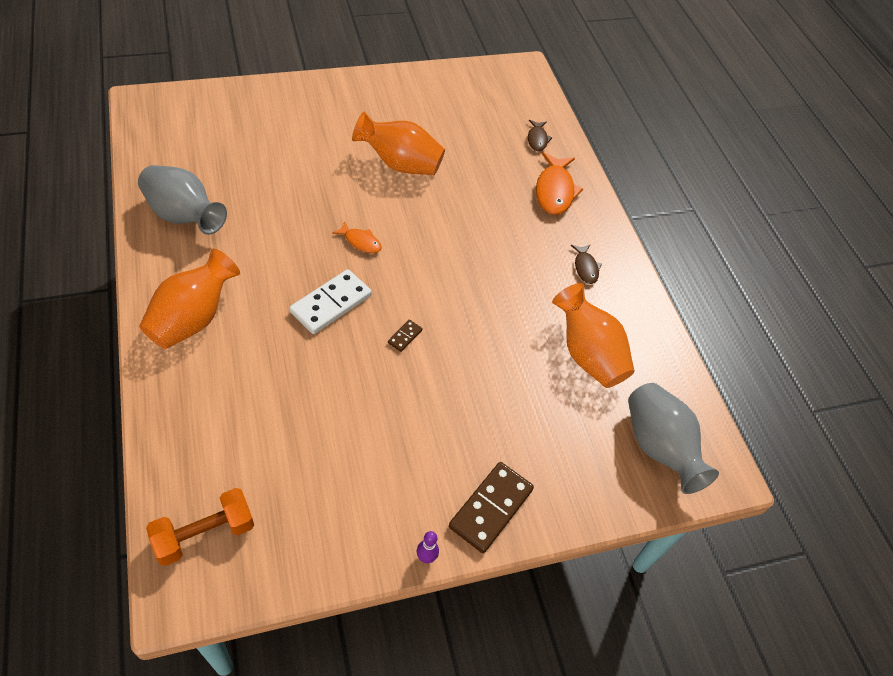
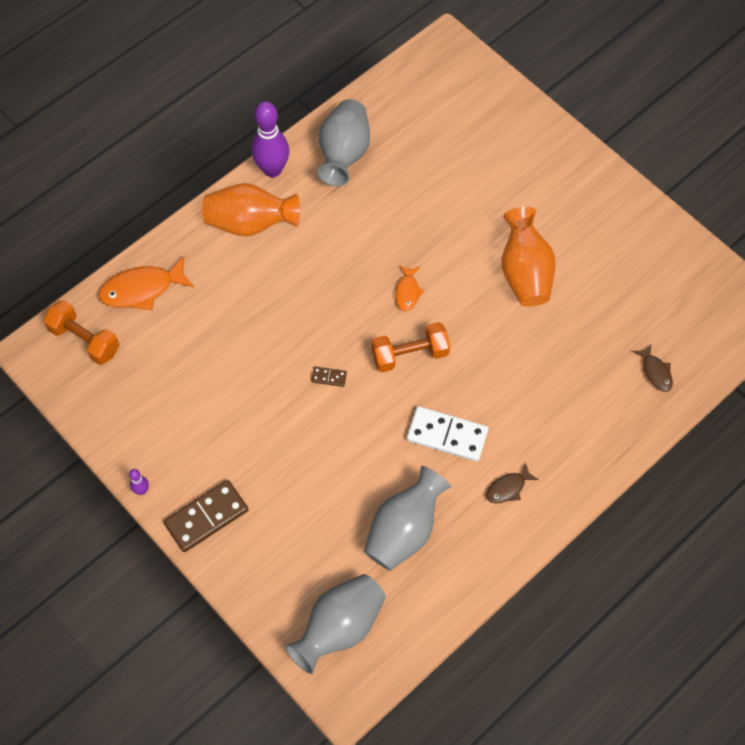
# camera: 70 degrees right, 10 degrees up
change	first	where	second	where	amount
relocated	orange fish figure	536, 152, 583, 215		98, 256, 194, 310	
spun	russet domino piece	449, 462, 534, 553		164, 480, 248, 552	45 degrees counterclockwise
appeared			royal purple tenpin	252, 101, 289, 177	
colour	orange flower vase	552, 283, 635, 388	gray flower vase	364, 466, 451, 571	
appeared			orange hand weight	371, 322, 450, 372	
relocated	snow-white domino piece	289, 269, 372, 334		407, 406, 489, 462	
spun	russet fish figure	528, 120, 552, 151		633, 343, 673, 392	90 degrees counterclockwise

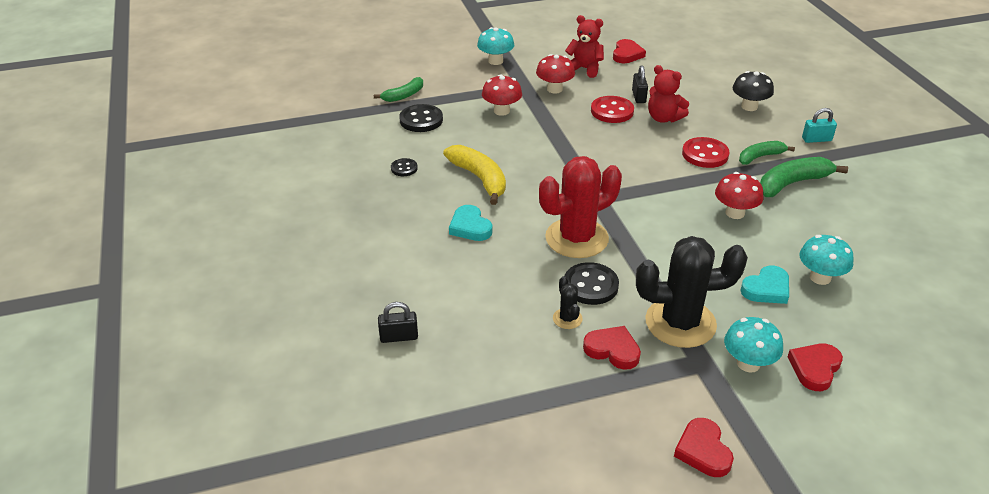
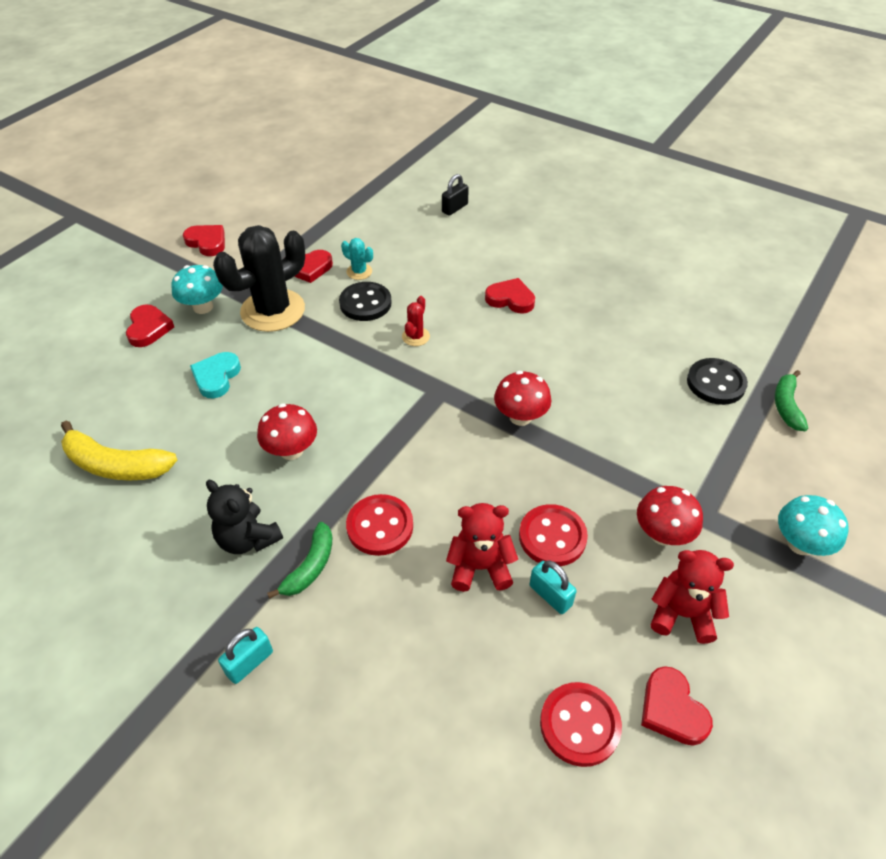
# camera: 140 degrees right, 10 degrees up
change	first	where	second	where	amount
relocated	yellow toy banana	443, 145, 506, 205		61, 420, 177, 481	
exchanged	emerald toy banana	760, 157, 848, 197	black stuffed bear	206, 480, 283, 554	
colour	black saguaro cactus	553, 276, 583, 329	aqua saguaro cactus	341, 238, 373, 280	
size	crimson saguaro cactus	539, 156, 622, 258		402, 296, 430, 346	x0.43
colour	aqua heart shape	449, 205, 492, 241	crimson heart shape	485, 278, 535, 314	
relocated	crimson fungus	482, 74, 522, 116		494, 371, 551, 426	
colour	black small lock	632, 65, 648, 103	aqua small lock	530, 561, 577, 614	
appeared			crimson shirt button	540, 682, 622, 767	
spun	crimson stuffed bear	565, 15, 604, 78		651, 550, 734, 644	150 degrees counterclockwise
missing	black shirt button	391, 158, 418, 176			
missing	black fungus	732, 71, 774, 111			
missing	aqua fungus	800, 235, 854, 285			

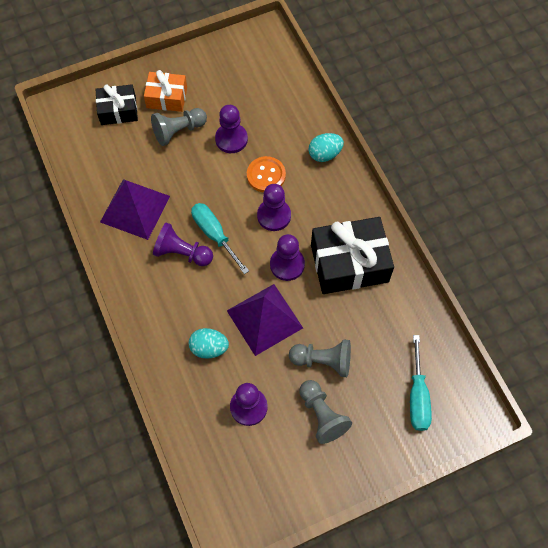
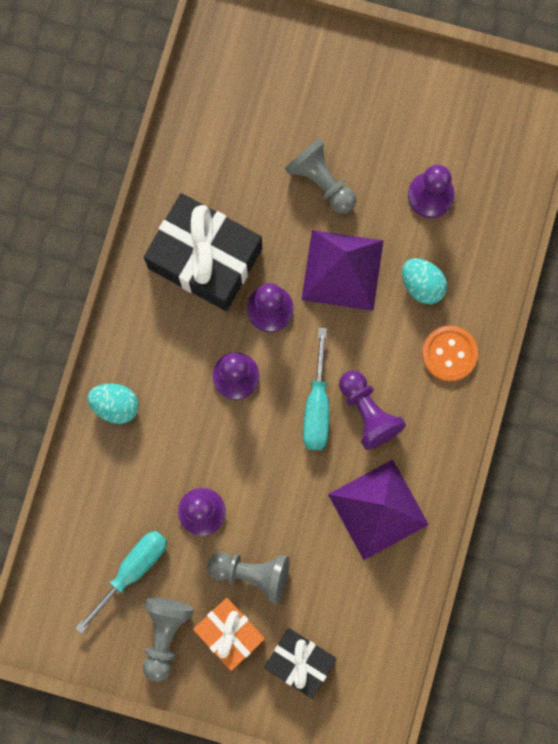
# camera: 140 degrees left, 15 degrees up
change	first	where	second	where	amount
relocated	aqua flat screwdriver	410, 335, 432, 431		75, 531, 167, 634	
relocated	gray chess pawn	299, 380, 352, 444		143, 598, 194, 682	
relocated	orange shirt button	247, 156, 286, 192		422, 326, 478, 381	

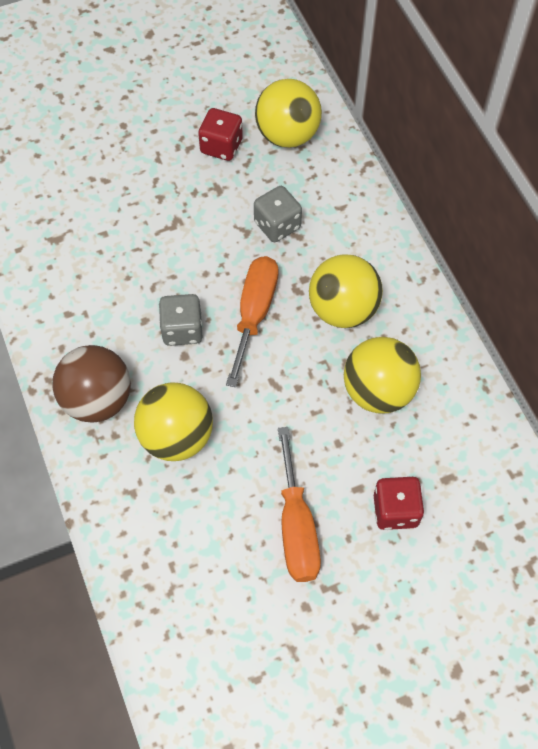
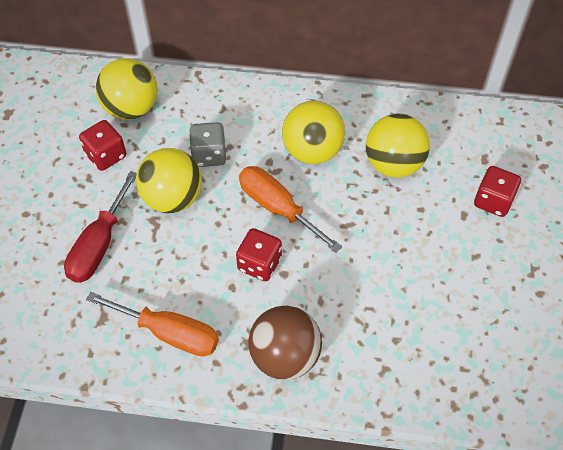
# camera: 60 degrees left, 5 degrees down
change	first	where	second	where	amount
appeared			crimson flat screwdriver	64, 171, 137, 283	
relocated	orange flat screwdriver	278, 427, 321, 582		86, 292, 219, 357	
relocated	yellow ball	134, 383, 213, 461		136, 148, 202, 213	
colour	gray die	159, 294, 202, 346	crimson die	236, 228, 282, 281	

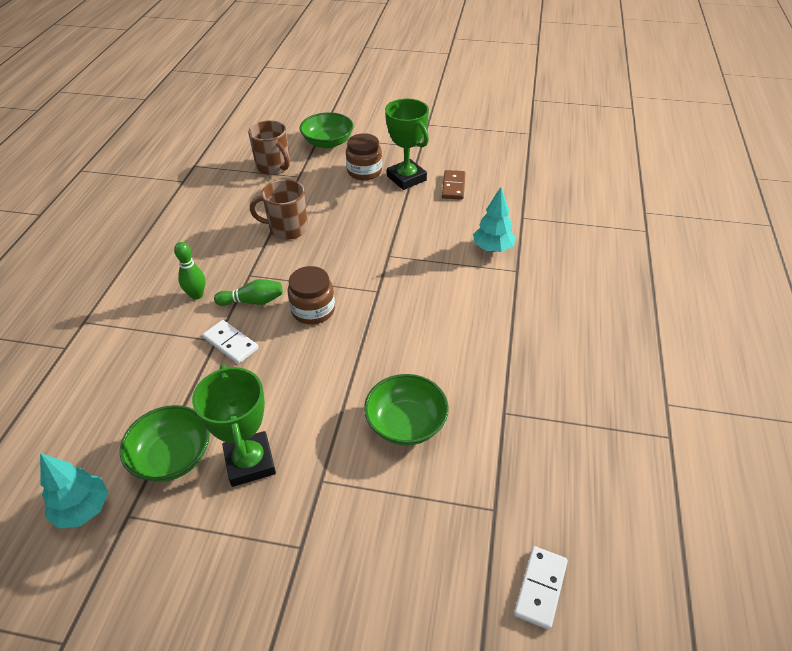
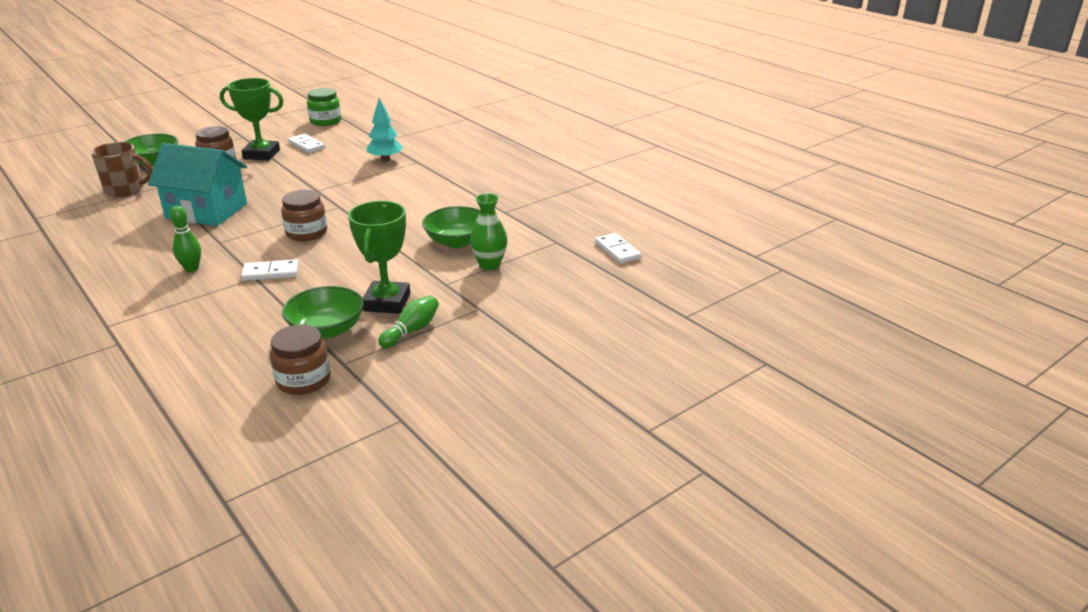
# camera: 50 degrees left, 15 degrees down
change	first	where	second	where	amount
exchanged	russet tea mug	250, 179, 308, 240	aqua house	148, 143, 247, 226	
exchanged	aqua fir tree	40, 453, 108, 529	russet jam jar	270, 324, 331, 395	
colour	russet domino piece	442, 170, 465, 200	snow-white domino piece	288, 134, 325, 153	
appeared			emerald jam jar	307, 88, 341, 126	
spun	emerald prize cup	192, 364, 276, 487		348, 201, 410, 314	75 degrees clockwise
relocated	emerald tenpin	214, 279, 283, 306		378, 296, 439, 348	
appeared			emerald flower vase	470, 193, 507, 270	

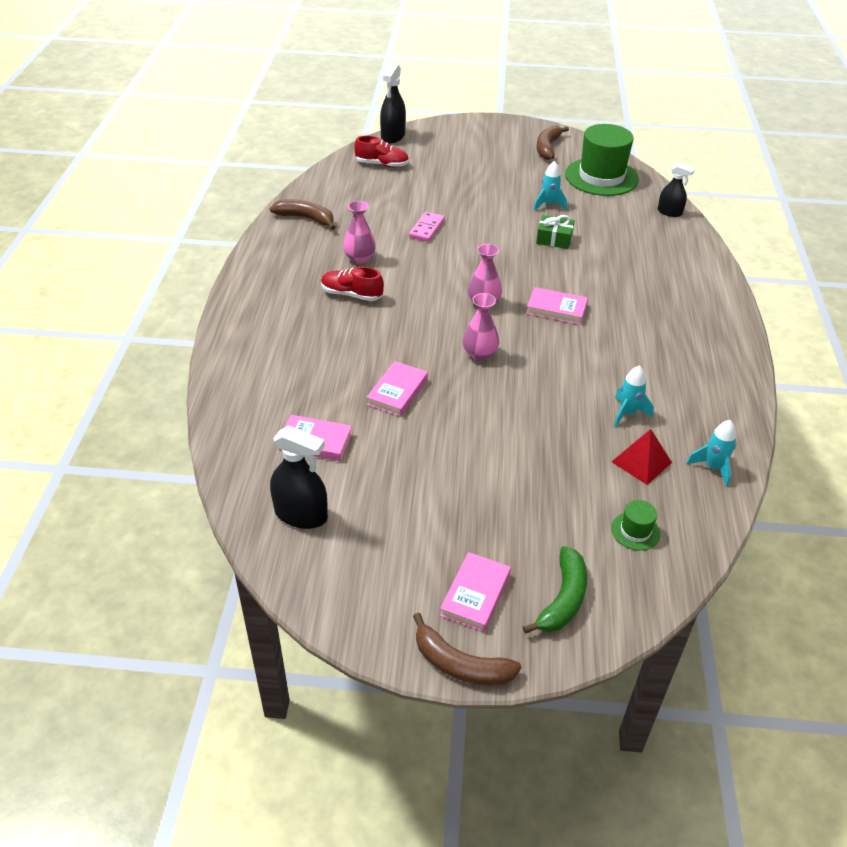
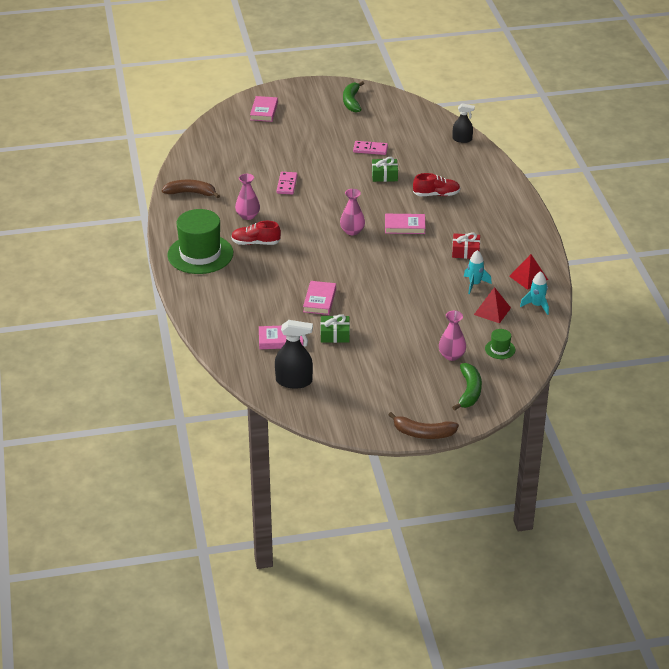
# camera: 15 degrees left, 5 degrees down
change	first	where	second	where	amount
relocated	emerald top hat	565, 124, 639, 196		167, 209, 233, 274	
relocated	rosy book	440, 552, 511, 632		250, 96, 278, 122	
appeared			emerald present	320, 314, 350, 343	
colour	russet toy banana	536, 126, 569, 160	emerald toy banana	343, 81, 364, 113	
exchanged	aqua toy rocket	533, 161, 567, 211	rosy domino piece	353, 141, 388, 155	
relocated	crimson lace-up shoe	354, 136, 409, 167		413, 173, 460, 196	
relocated	rosy flower vase	463, 293, 499, 361		439, 311, 466, 361	
appeared			crimson present	452, 232, 480, 259	
appeared			crimson pyramid shape	509, 254, 548, 290	
missing	black spray cleaner	380, 63, 406, 143			

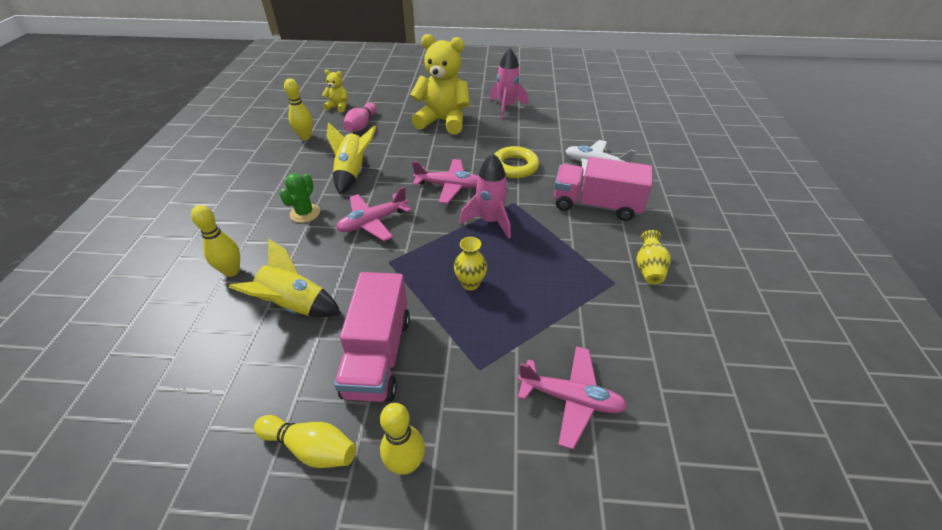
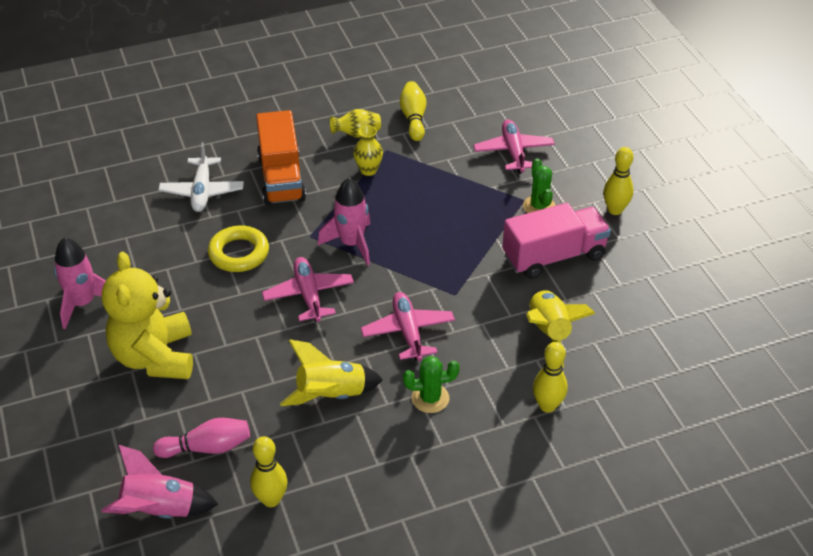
# camera: 115 degrees left, 0 degrees up
change	first	where	second	where	amount
exchanged	yellow stuffed bear	322, 70, 348, 113	rosy toy rocket	102, 445, 218, 519	
colour	rosy toy truck	554, 157, 652, 221	orange toy truck	256, 110, 306, 205	
relocated	yellow flower vase	454, 237, 487, 290		353, 125, 383, 176	
spun	rosy aeroplane	336, 187, 411, 241		361, 292, 455, 361	135 degrees counterclockwise
relocated	yellow tenpin	254, 415, 356, 468		400, 81, 426, 141	
appeared			emerald saguaro cactus	523, 158, 556, 213	

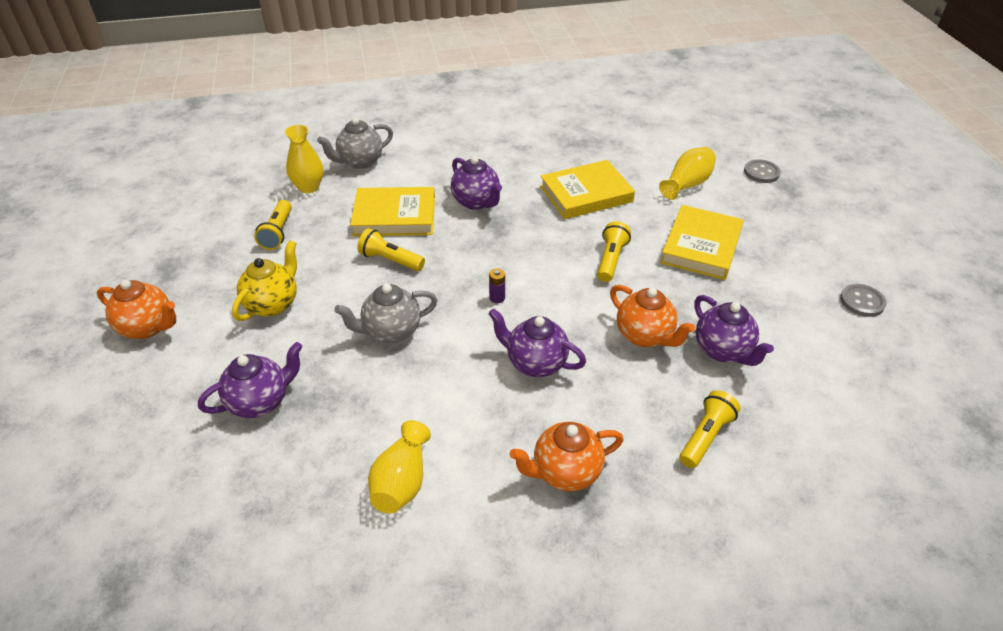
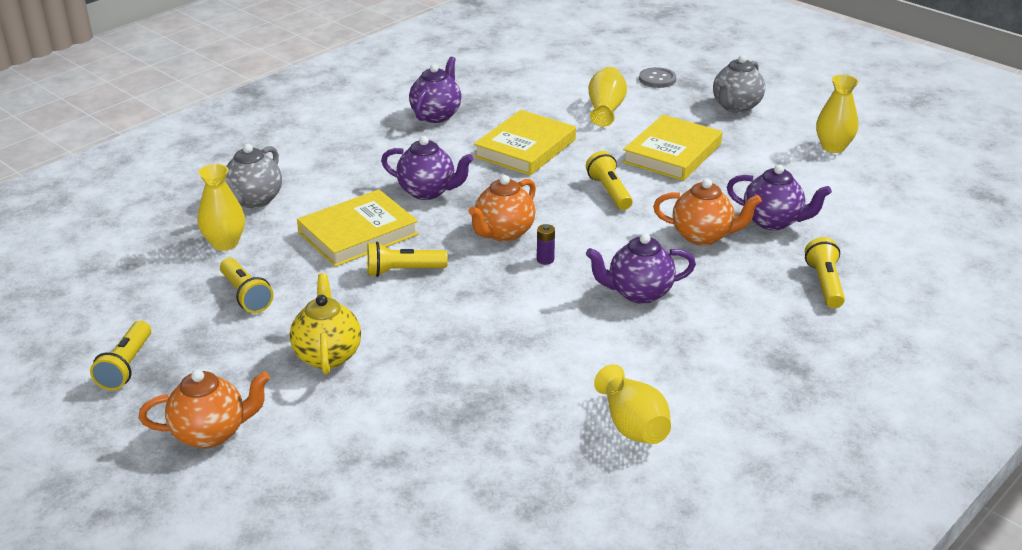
# camera: 35 degrees left, 10 degrees down
change	first	where	second	where	amount
appeared			yellow flashlight	90, 321, 151, 390	
relocated	royal purple tea pot	198, 342, 303, 418		409, 57, 461, 123	
relocated	orange tea pot	510, 422, 624, 491		468, 175, 536, 242	
spun	yellow book	660, 205, 744, 280		623, 114, 722, 181	45 degrees clockwise
relocated	gray tea pot	334, 284, 438, 343		713, 55, 765, 113	
exchanged	gray shirt button	840, 284, 886, 317	yellow flower vase	816, 75, 858, 153	

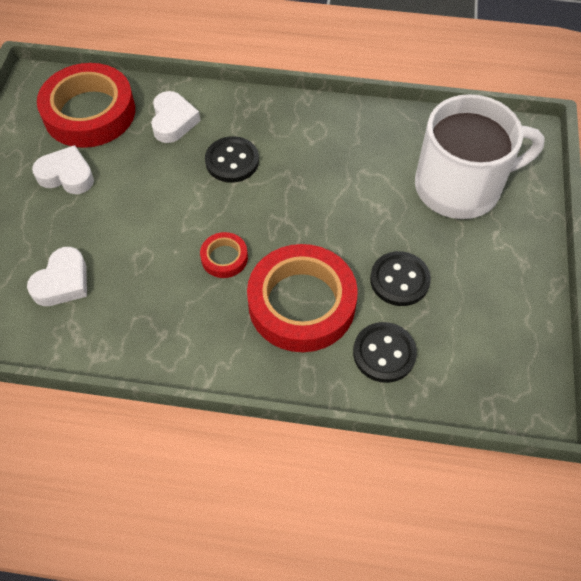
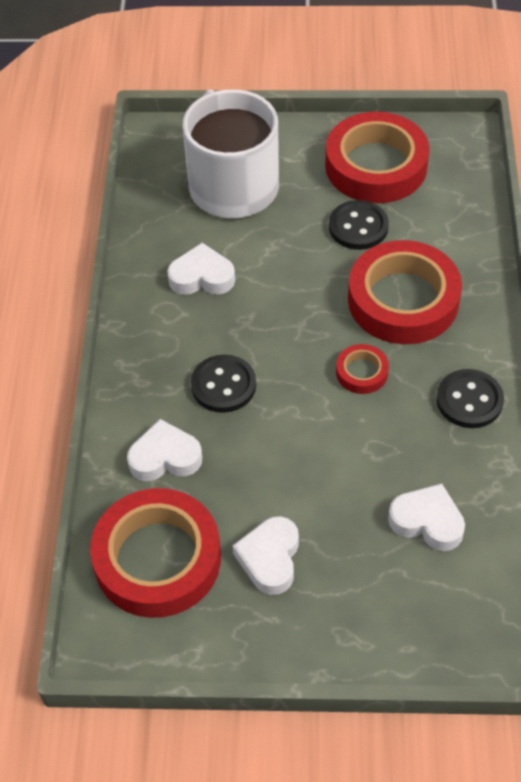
# camera: 95 degrees left, 5 degrees down
change	first	where	second	where	amount
appeared			snow-white heart shape	167, 243, 235, 295	
appeared			crimson tape	325, 112, 429, 203	
relocated	black shirt button	353, 322, 417, 383		436, 369, 504, 428	

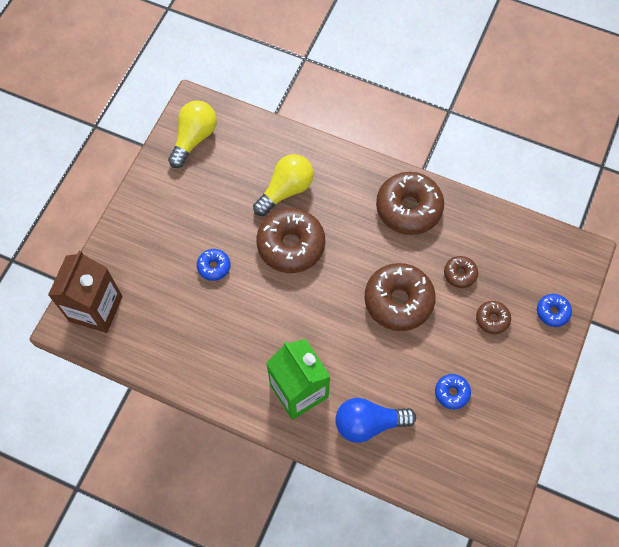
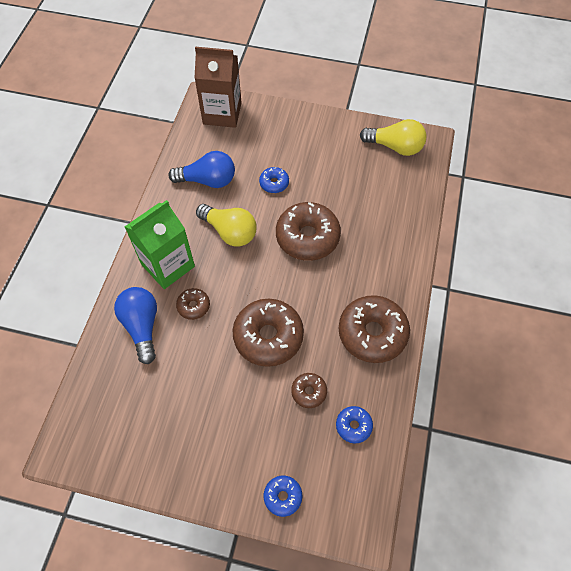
# camera: 80 degrees right, 5 degrees down
change	first	where	second	where	amount
appeared			cobalt lightbulb	168, 151, 235, 188	
relocated	russet donut	476, 301, 511, 334		176, 288, 210, 320	
relocated	yellow lightbulb	253, 154, 314, 216		196, 204, 256, 247	
relocated	cobalt donut	435, 374, 471, 409		336, 406, 373, 444	

